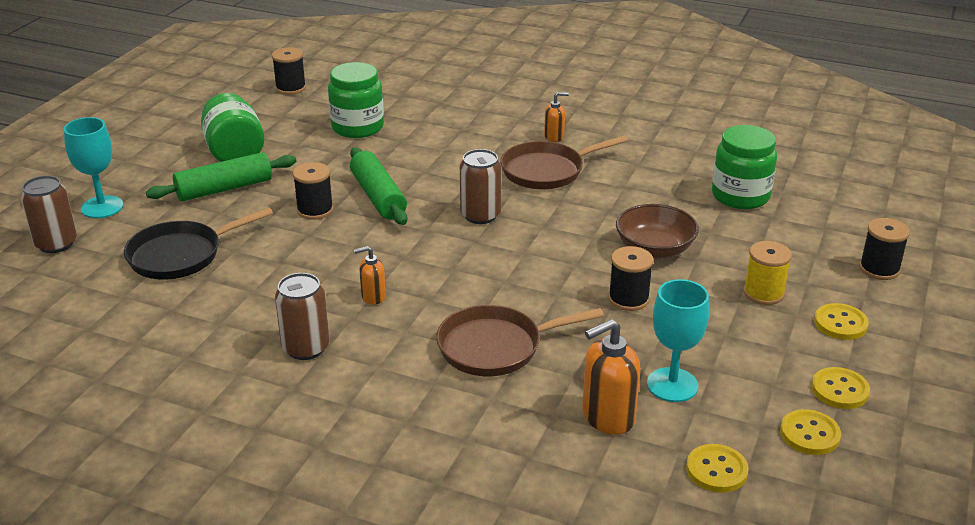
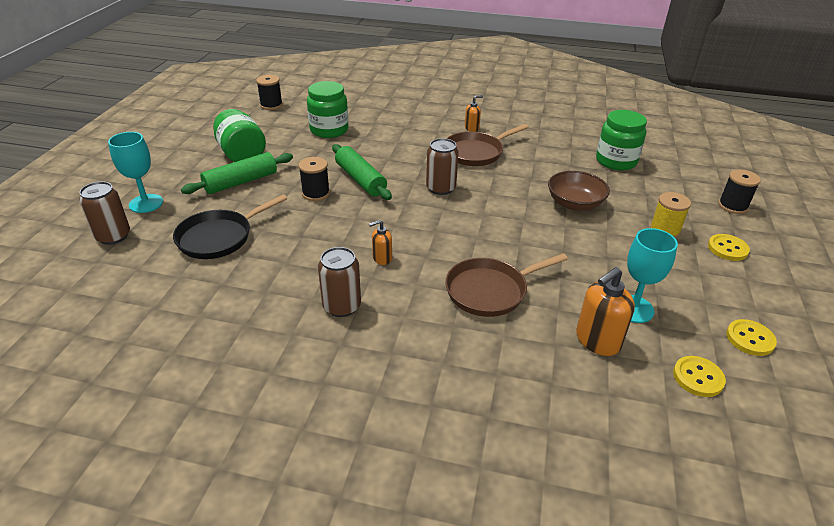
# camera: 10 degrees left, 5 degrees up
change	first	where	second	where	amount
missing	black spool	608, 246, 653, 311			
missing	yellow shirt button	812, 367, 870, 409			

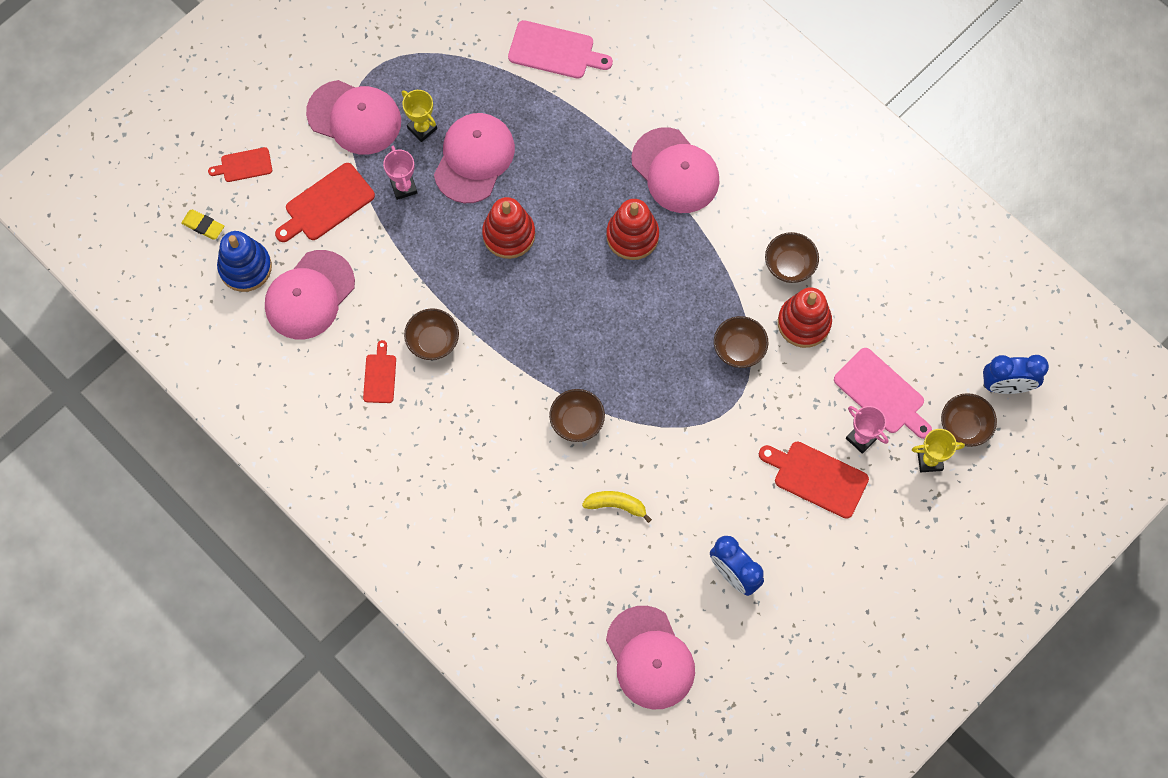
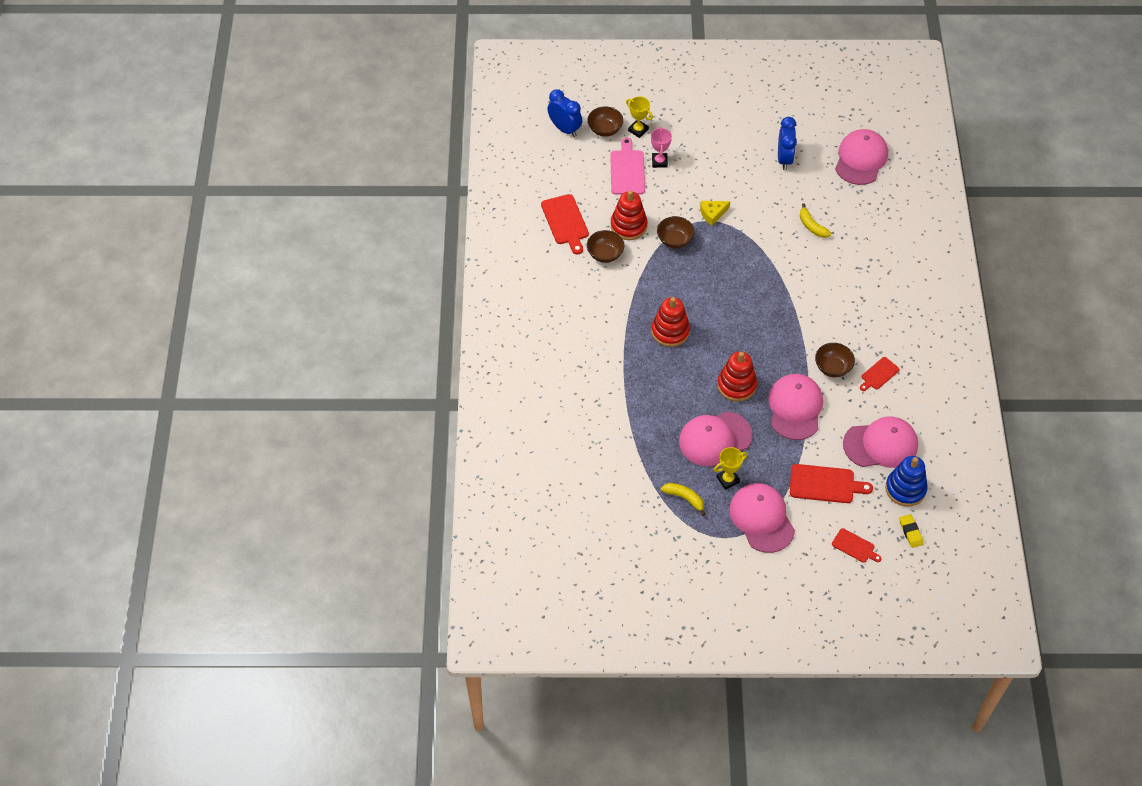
# camera: 135 degrees left, 15 degrees down
change	first	where	second	where	amount
relocated	crimson chopping board	759, 442, 869, 519		541, 194, 589, 255	
appeared			yellow toy banana	661, 483, 705, 516	
appeared			yellow cheese	700, 201, 730, 225	
spun	yellow prize cup	401, 90, 437, 142		714, 447, 748, 490	60 degrees clockwise
relocated	rosy cap	631, 128, 719, 213		768, 374, 823, 440	
missing	rosy prize cup	383, 146, 417, 200			
missing	rosy chopping board	508, 20, 613, 79			
missing	russet deep dish	549, 389, 605, 442			

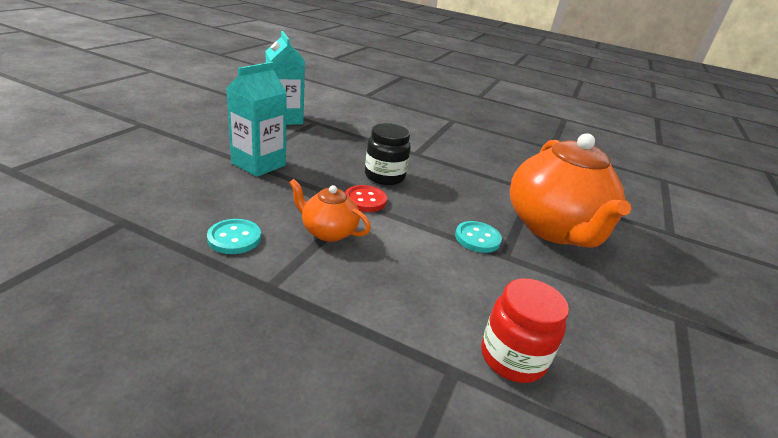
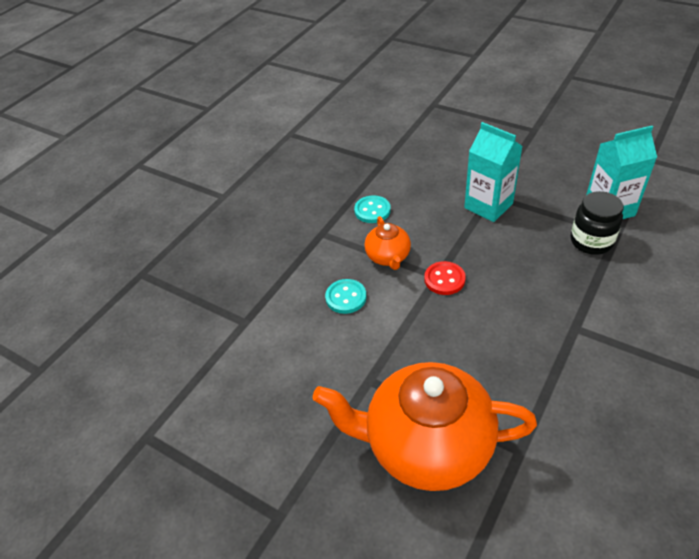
# camera: 105 degrees right, 15 degrees up
change	first	where	second	where	amount
relocated	aqua shirt button	455, 221, 502, 253		325, 279, 367, 314	
spun	orange tea pot	289, 179, 371, 242		365, 216, 411, 270	135 degrees clockwise
relocated	black jam jar	365, 123, 411, 185		571, 191, 624, 255	
missing	crimson jam jar	481, 278, 569, 383			

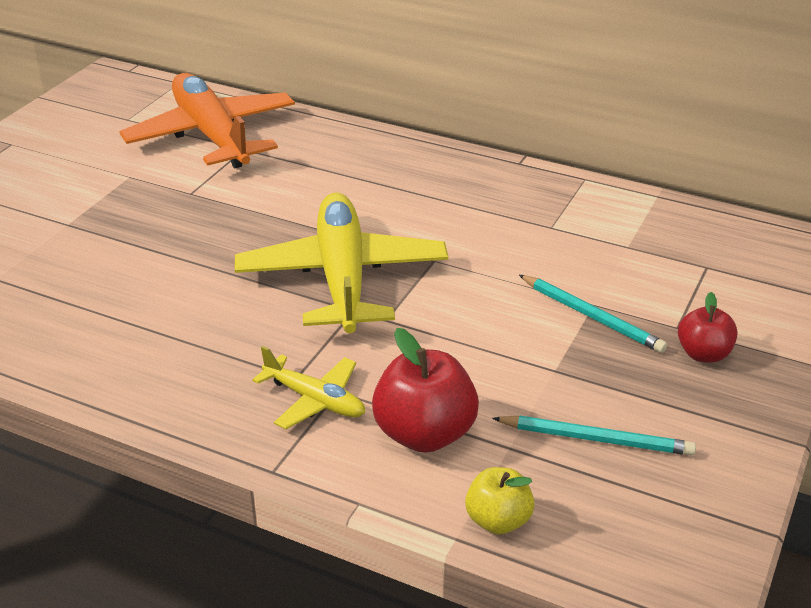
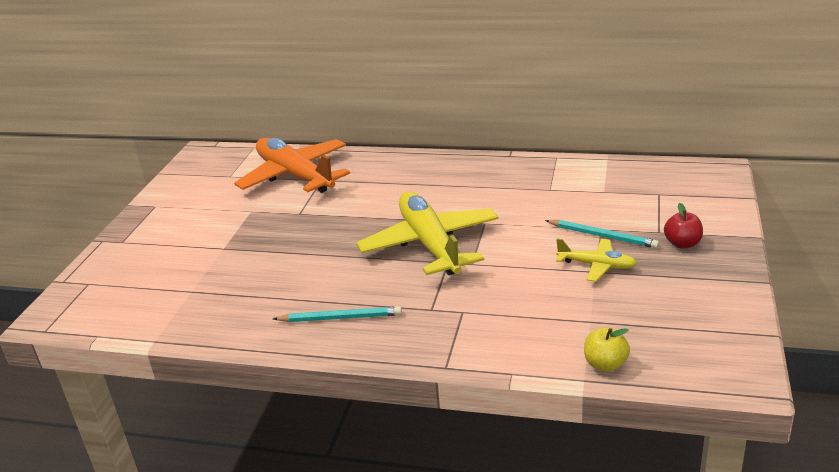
# camera: 10 degrees left, 5 degrees down
change	first	where	second	where	amount
relocated	aqua lead pencil	492, 416, 696, 456		273, 306, 402, 322	
relocated	yellow aeroplane	253, 346, 365, 429		556, 239, 637, 282	
missing	crimson apple fruit	372, 328, 479, 453			

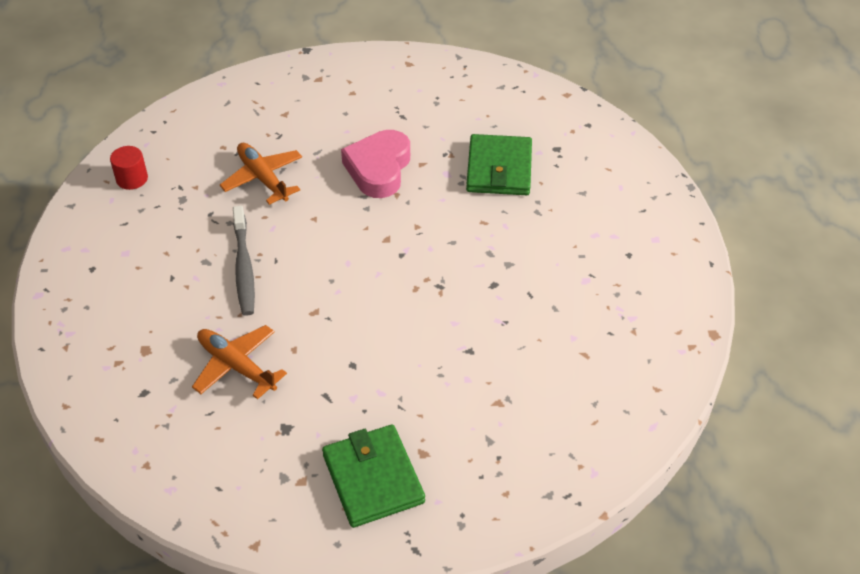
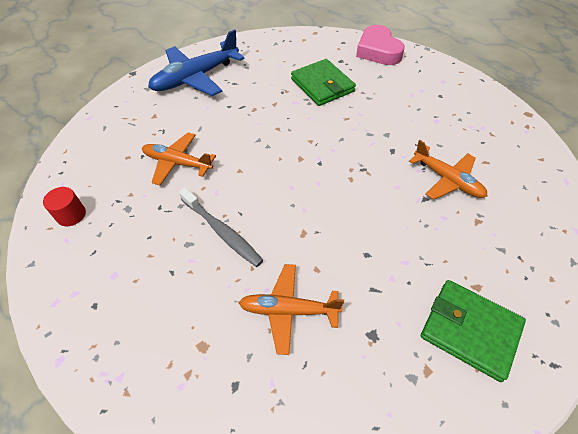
# camera: 35 degrees left, 5 degrees up
change	first	where	second	where	amount
appeared			cobalt aeroplane	148, 29, 245, 96	
relocated	rosy heart shape	341, 130, 410, 198		356, 25, 405, 65	
appeared			orange aeroplane	409, 140, 487, 200	

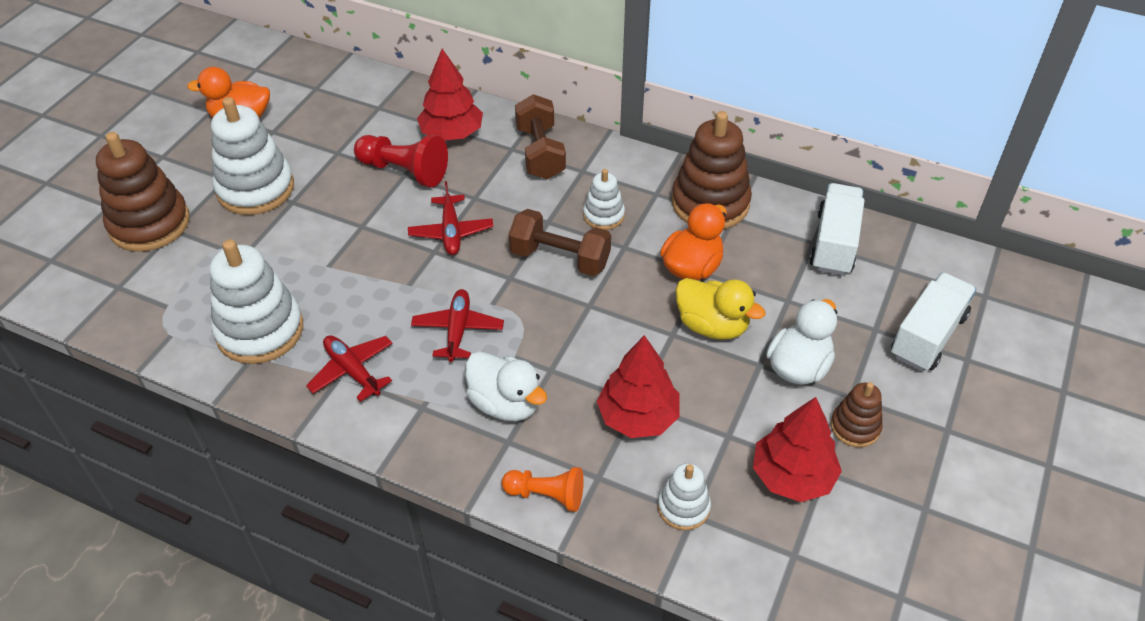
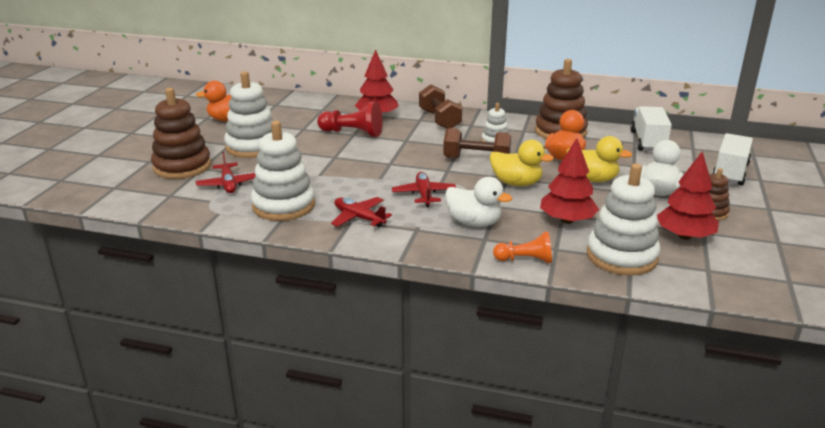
# camera: 10 degrees left, 20 degrees down
change	first	where	second	where	amount
relocated	crimson aeroplane	408, 181, 493, 255		196, 152, 256, 193	
appeared			yellow duck	490, 140, 554, 186	
size	snow-white stacking toy	658, 463, 711, 530		587, 163, 661, 275	x1.89

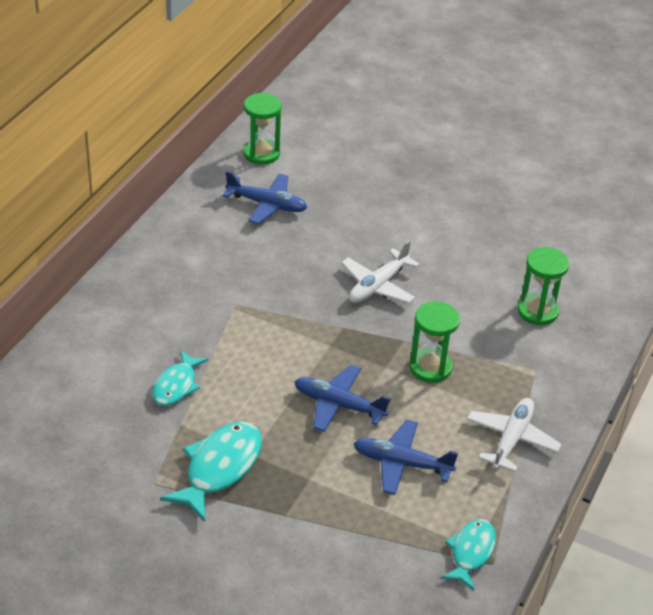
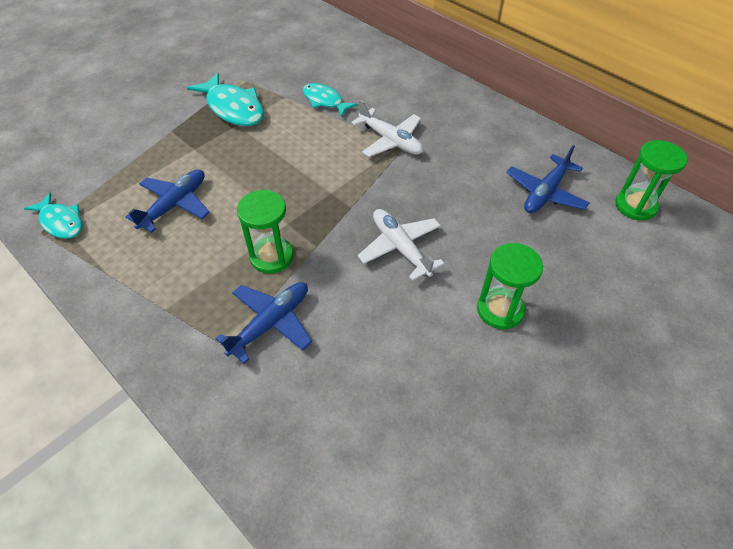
# camera: 110 degrees right, 10 degrees up
change	first	where	second	where	amount
relocated	cobalt aeroplane	294, 365, 391, 432		215, 282, 312, 364	
relocated	snow-white aeroplane	467, 398, 562, 472		351, 100, 423, 157	
relocated	emerald sandglass	517, 247, 569, 325		477, 243, 543, 329	

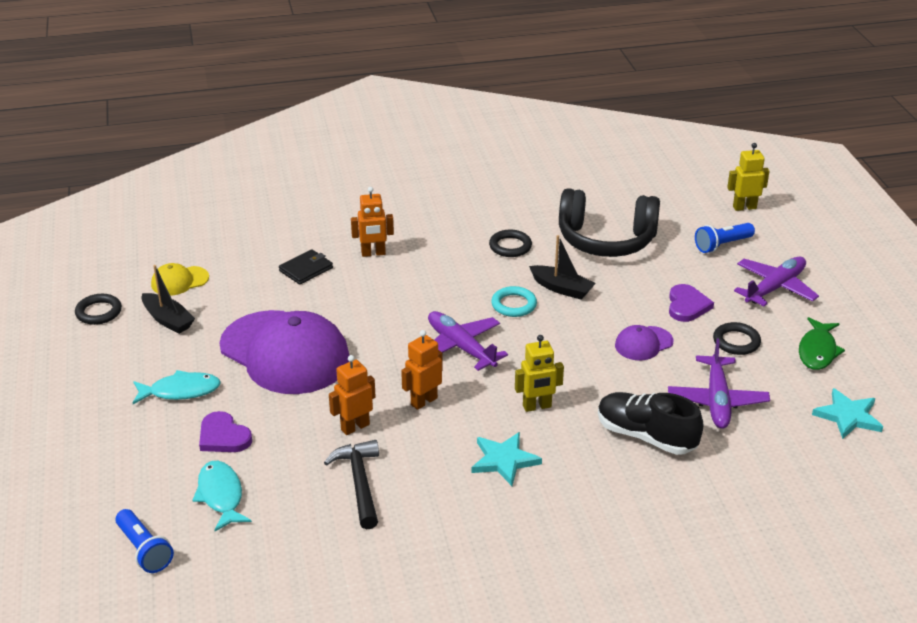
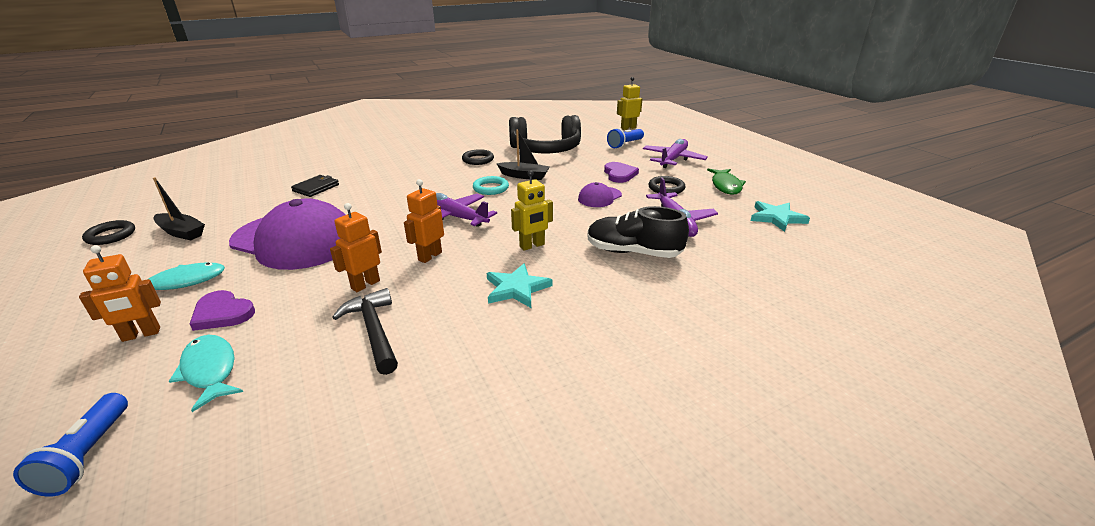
# camera: 15 degrees left, 5 degrees down
change	first	where	second	where	amount
spun	cobalt flashlight	115, 509, 174, 573		13, 393, 128, 497	45 degrees clockwise
relocated	orange robot figure	351, 187, 394, 257		79, 245, 161, 342	
missing	yellow cap	151, 263, 209, 296			

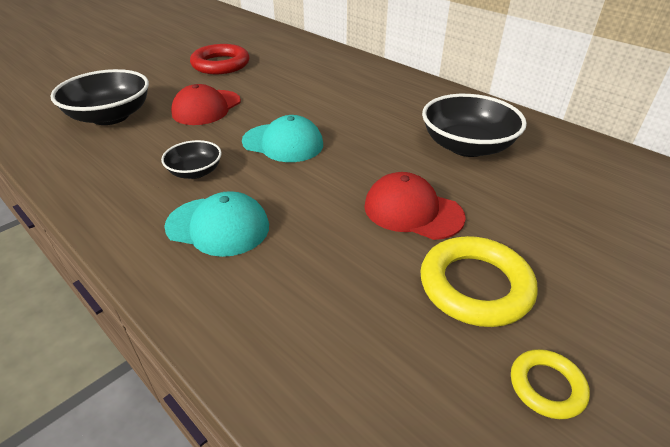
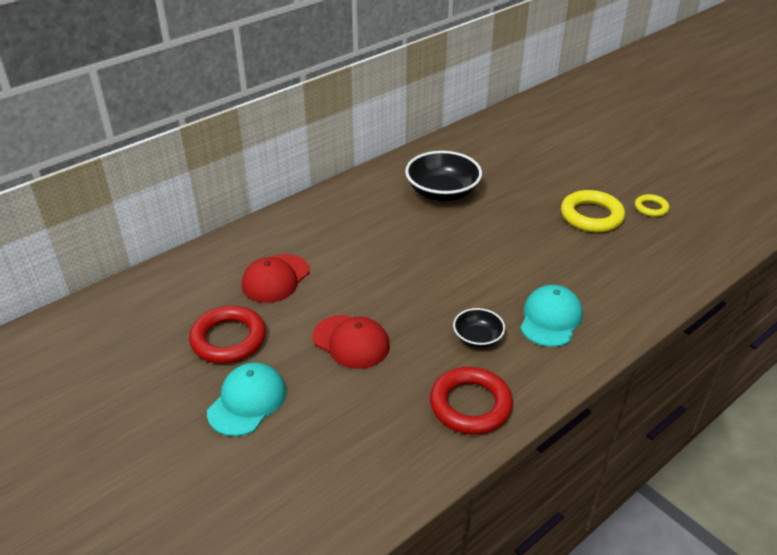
# camera: 85 degrees left, 0 degrees up
change	first	where	second	where	amount
relocated	aqua cap	242, 115, 323, 162		207, 363, 286, 436	
relocated	crimson cap	364, 172, 466, 240		242, 254, 310, 303	
appeared			crimson hoop	430, 367, 513, 435	
missing	black deep dish	50, 69, 149, 125			

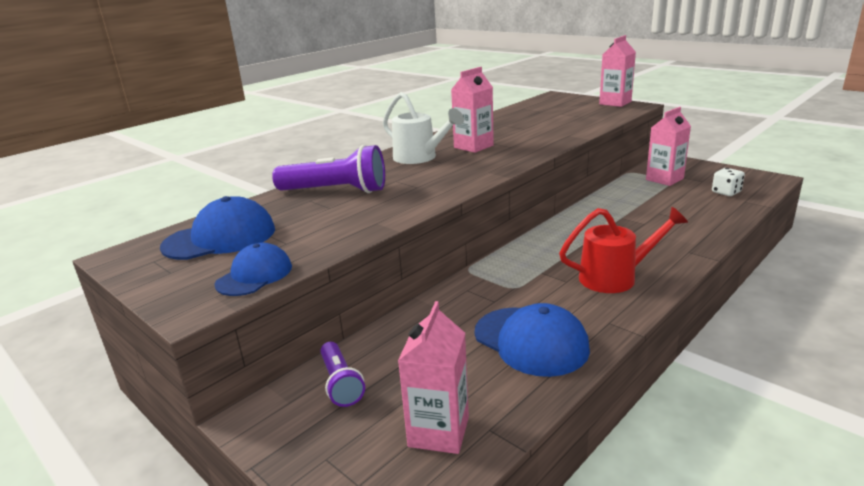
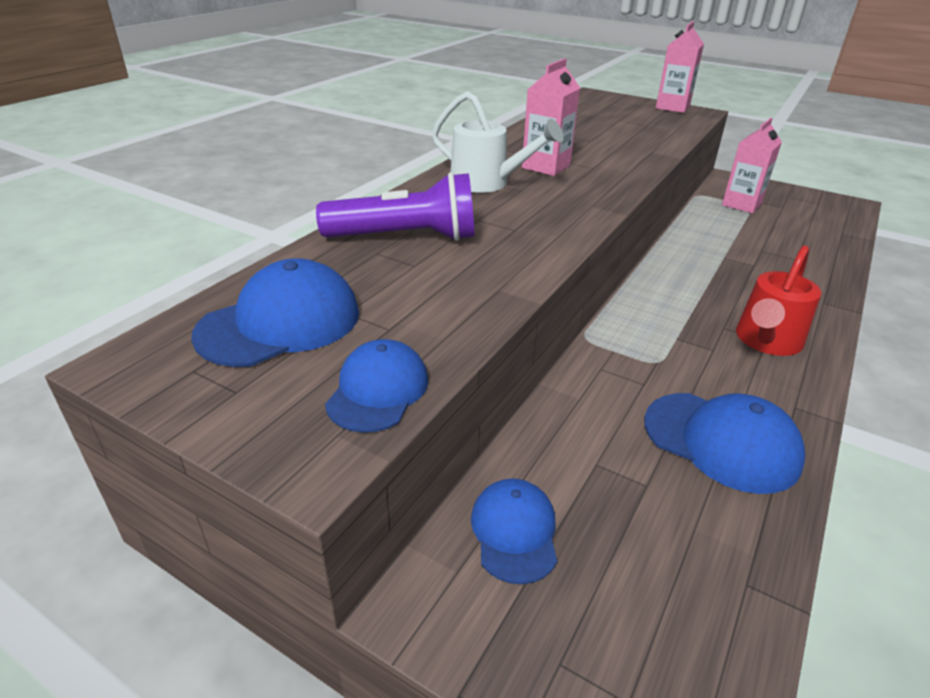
# camera: 15 degrees left, 10 degrees up
change	first	where	second	where	amount
exchanged	royal purple flashlight	320, 342, 365, 407	cobalt cap	471, 479, 557, 584	
spun	crimson watering can	559, 207, 688, 293		736, 245, 821, 356	150 degrees clockwise
missing	rosy carton	398, 301, 469, 454			
missing	snow-white die	712, 168, 745, 196			

